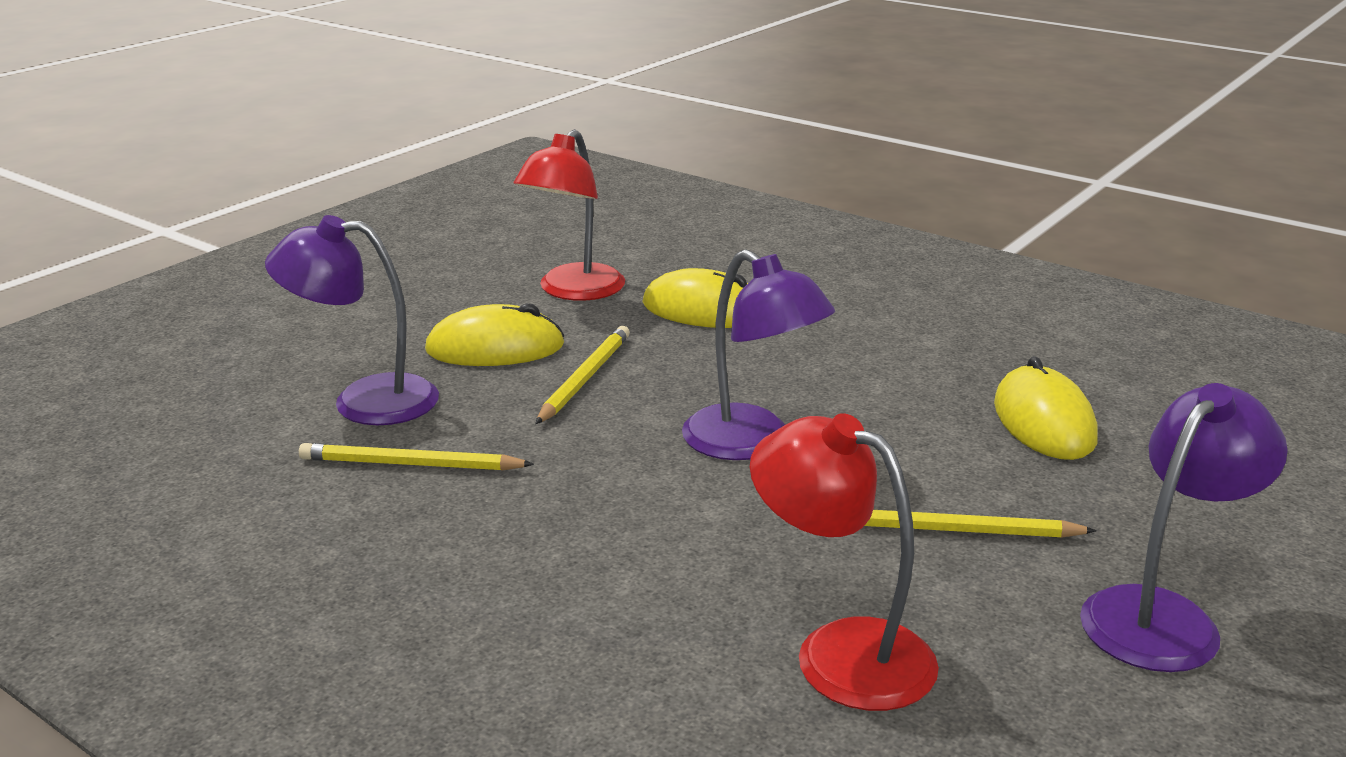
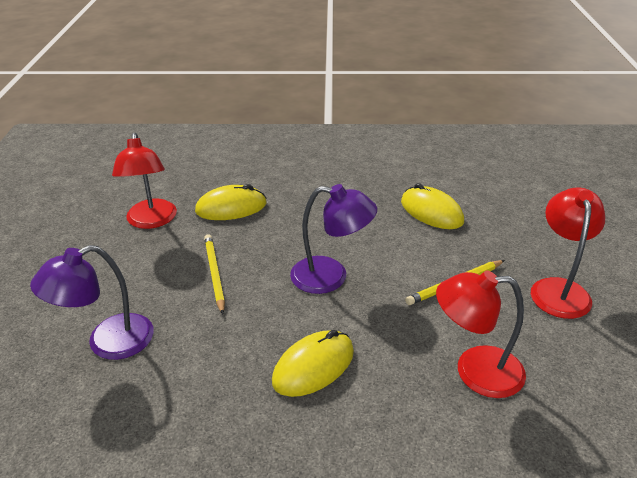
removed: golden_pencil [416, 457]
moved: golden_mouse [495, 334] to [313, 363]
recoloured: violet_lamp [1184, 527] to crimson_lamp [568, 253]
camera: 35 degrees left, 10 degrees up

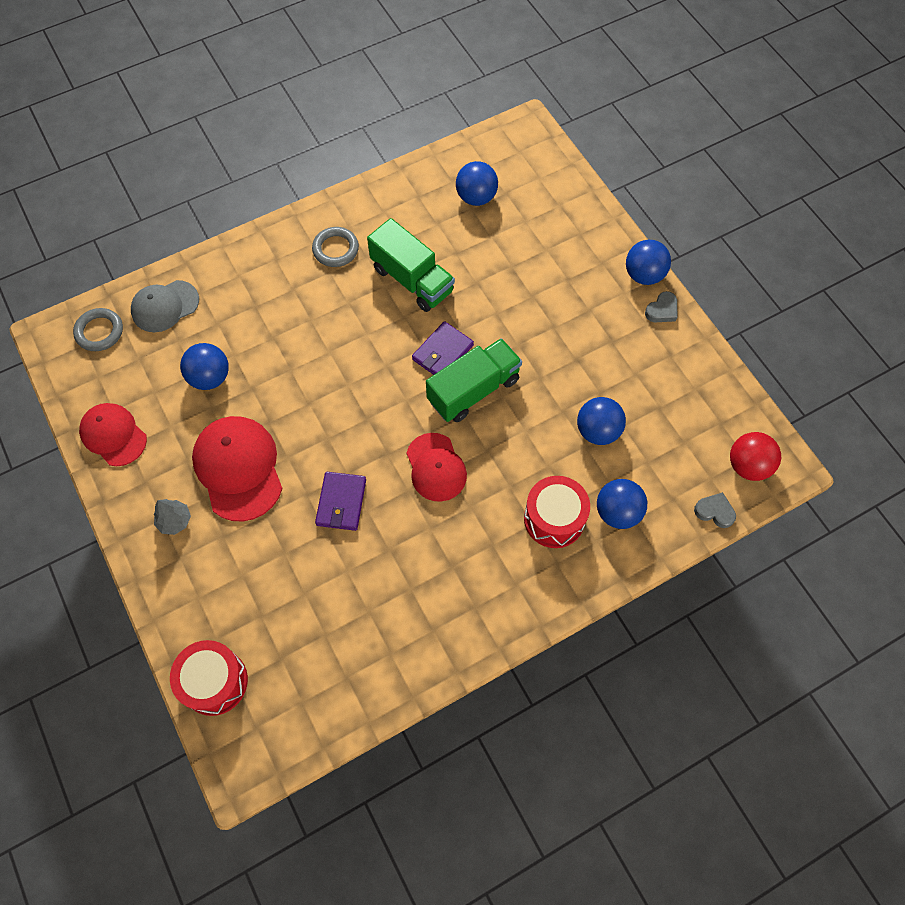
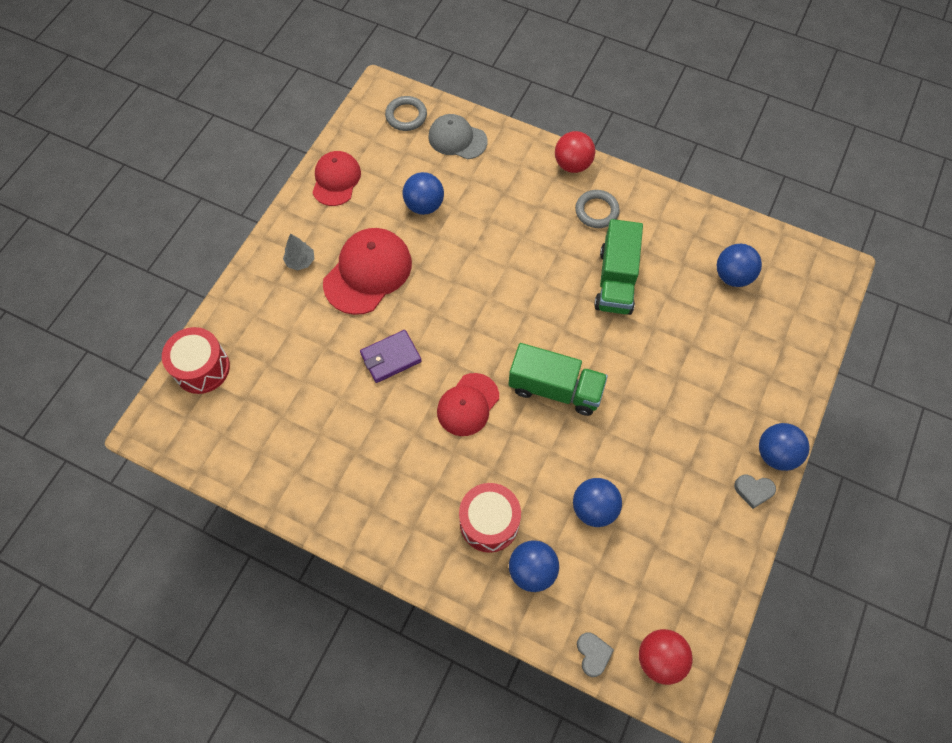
removed: violet_card_wallet [443, 348]
added: crimson_sphere [575, 152]
camera: 55 degrees right, 0 degrees up

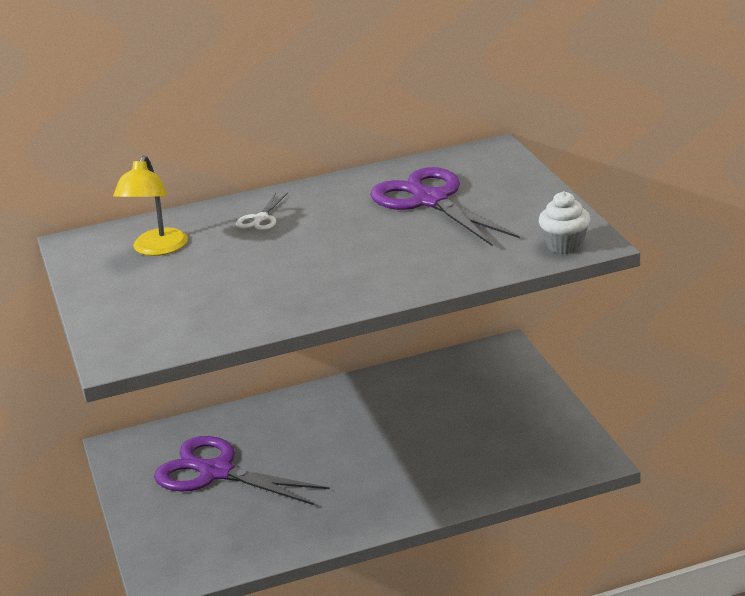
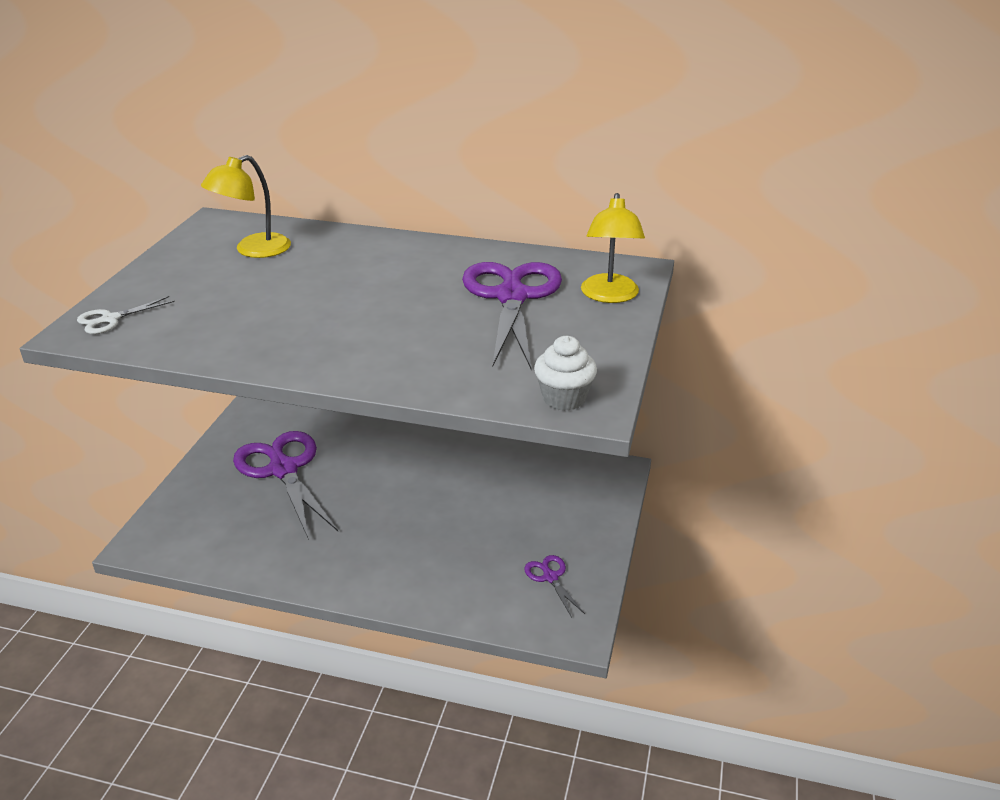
added: golden_lamp [613, 248]; violet_shears [554, 586]
moved: pure_white_shears [262, 212] to [126, 315]
camera: 30 degrees right, 5 degrees up

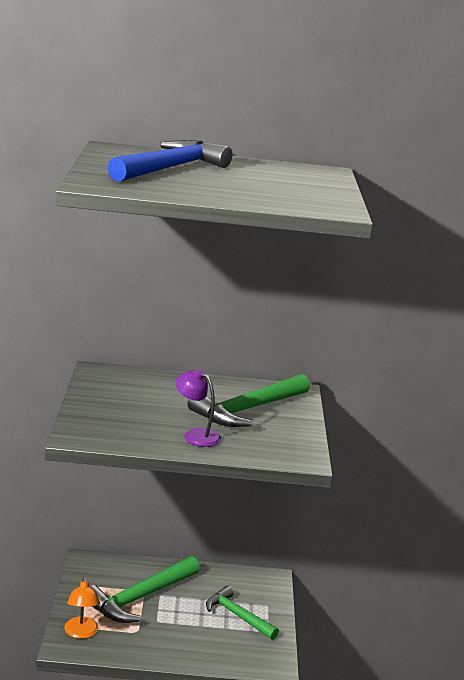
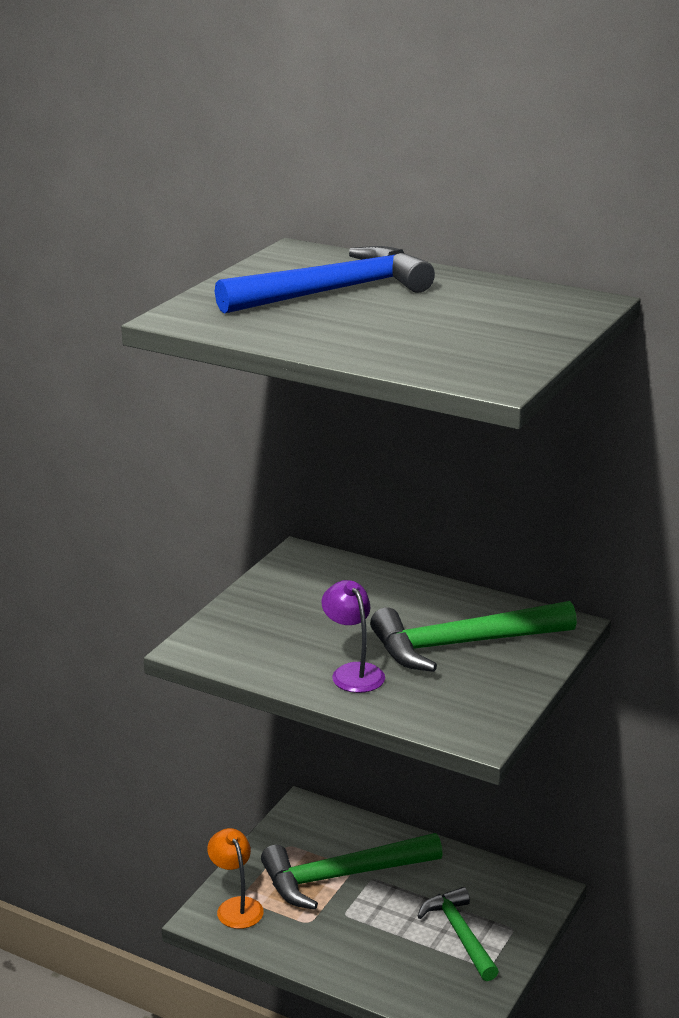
turned: orange_lamp [82, 608] = [235, 878] 135 degrees clockwise
camera: 30 degrees right, 5 degrees up

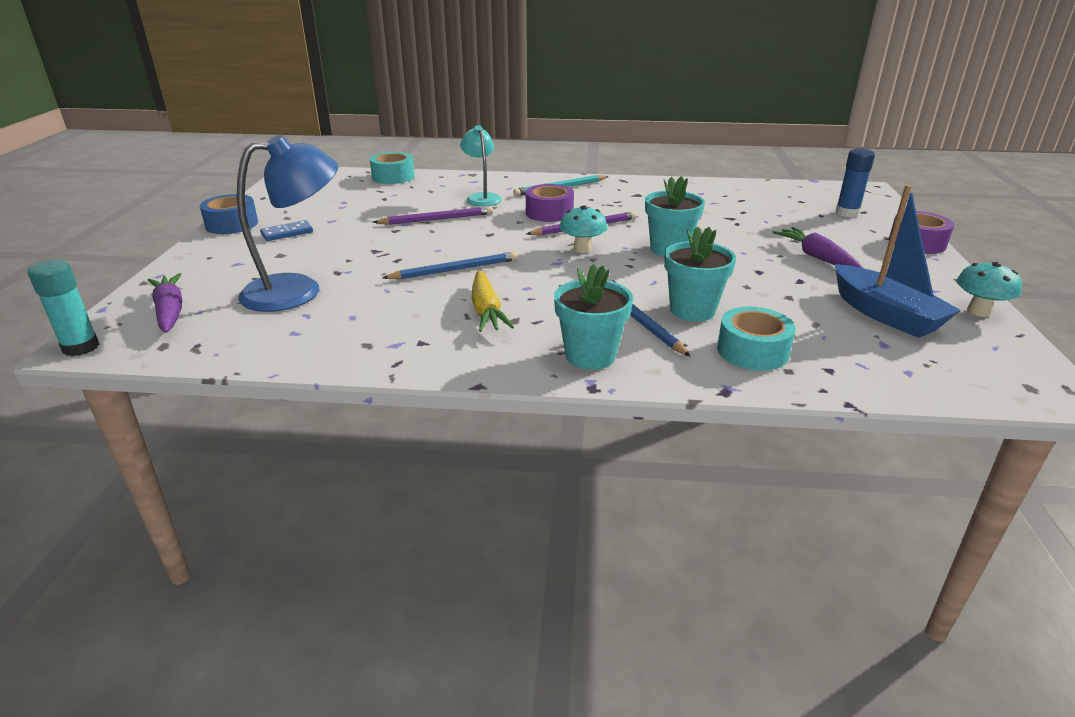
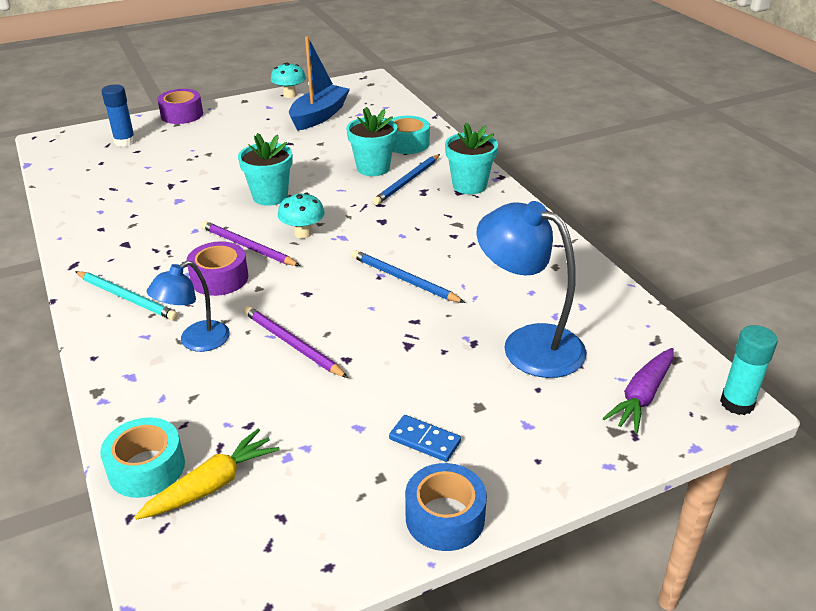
removed: violet_carrot [818, 247]
moved: golden_carrot [493, 301] to [207, 474]
recoloured: turquoise_lamp [481, 165] to cobalt_lamp [188, 306]
camera: 120 degrees left, 5 degrees up

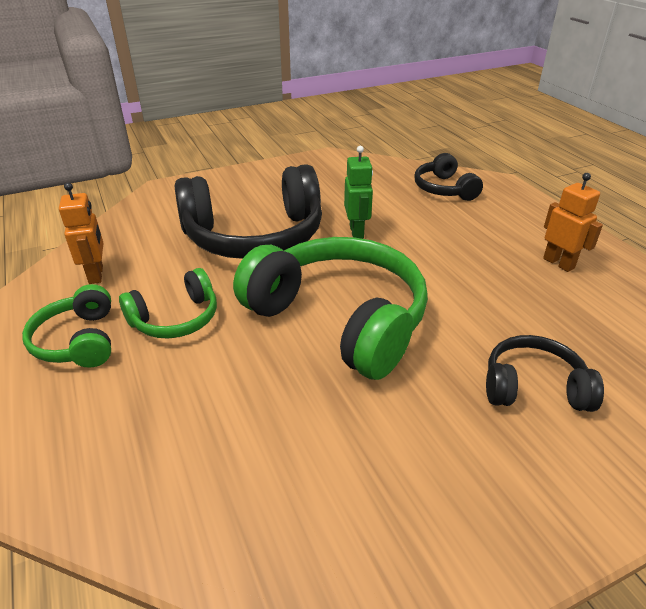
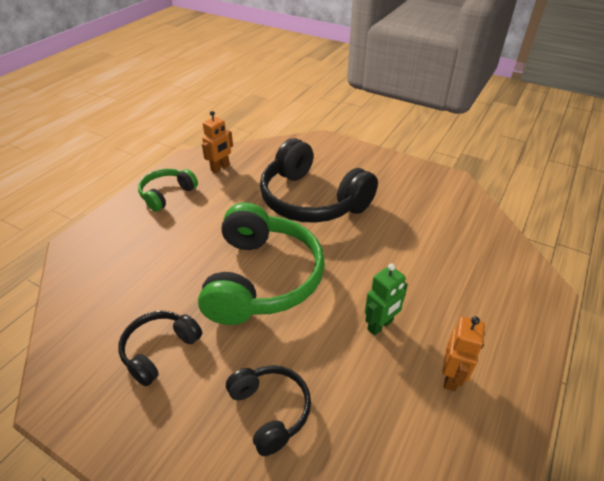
removed: leaf-green_headset [168, 303]
moved: leaf-green_robot_figure [358, 192] to [386, 300]; ebony_headset [448, 177] to [160, 348]
camera: 55 degrees right, 5 degrees up

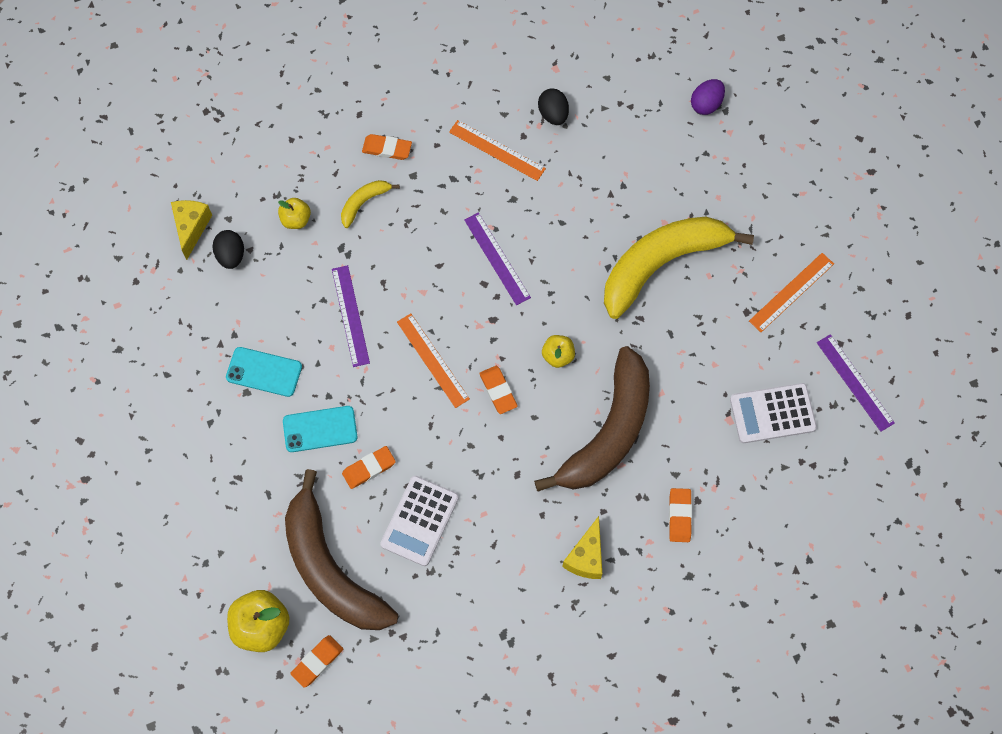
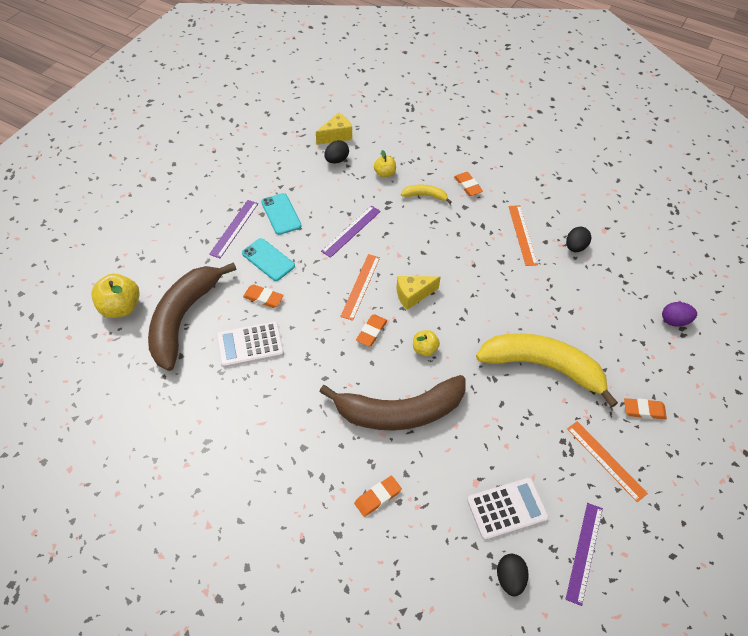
added: ebony_toy_egg [513, 575]
moved: violet_ruler [497, 258] to [233, 229]; golden_cheese [582, 547] to [418, 293]; orange_pencil_eraser [316, 661] to [645, 408]
turned: orange_ruler [791, 292] = [607, 461] 45 degrees clockwise; pure_white_pocket_calculator [773, 413] = [508, 509] 120 degrees clockwise
camera: 50 degrees right, 15 degrees down

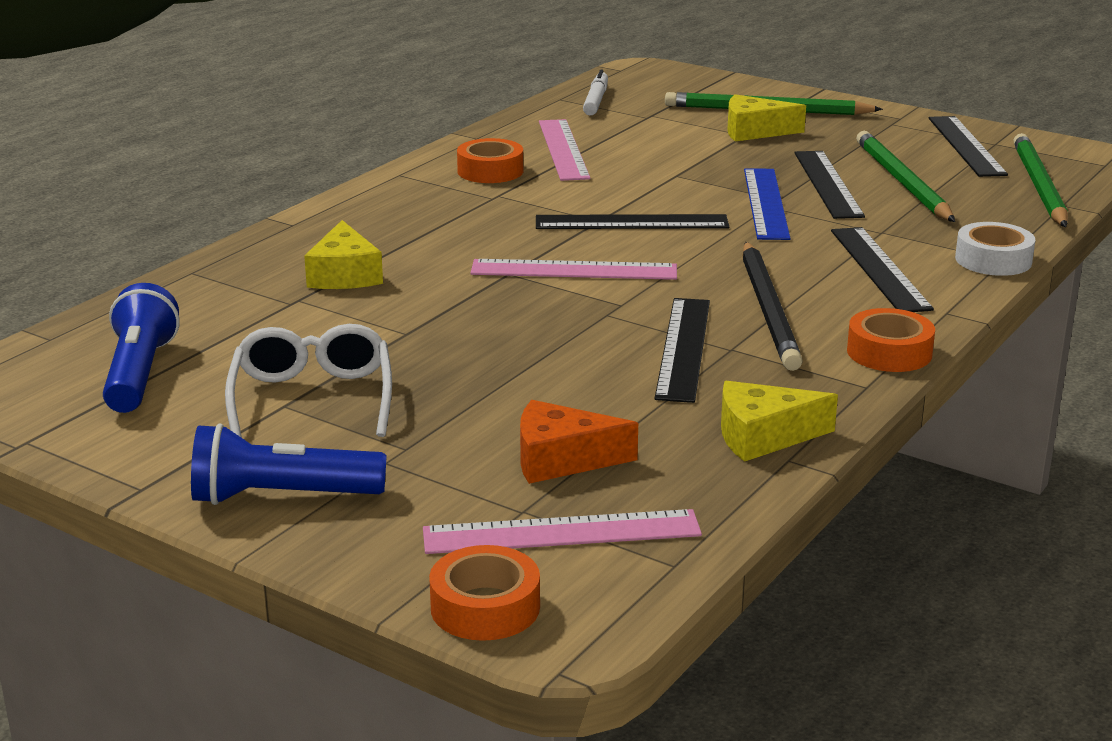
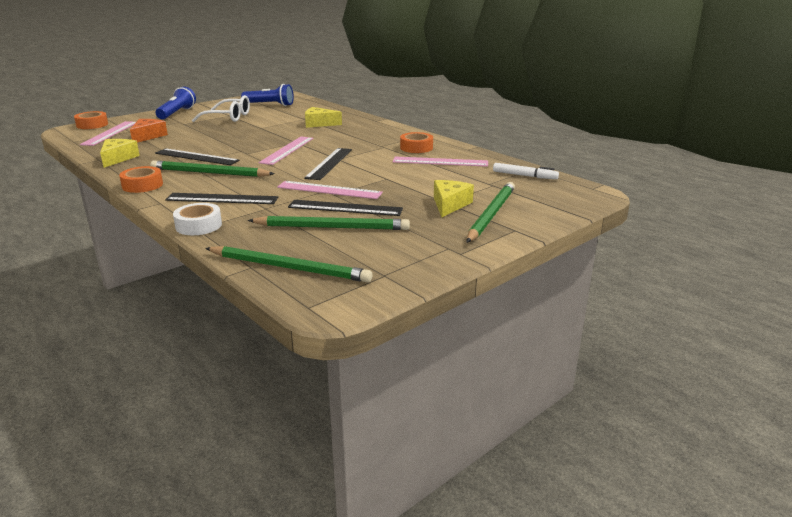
removed: ebony_ruler [968, 146]
recoloured: cobalt_ruler [767, 204] to rose-pink_ruler [330, 190]; ebony_pencil [772, 306] to leaf-green_pencil [213, 169]
camera: 105 degrees right, 0 degrees up

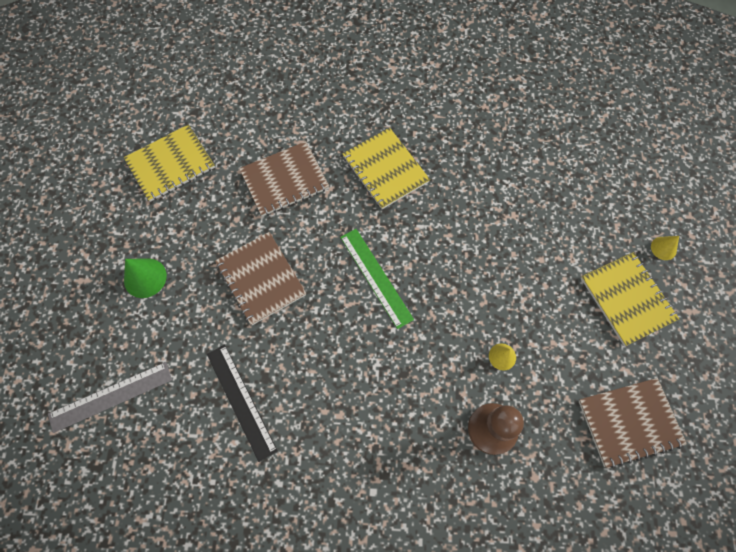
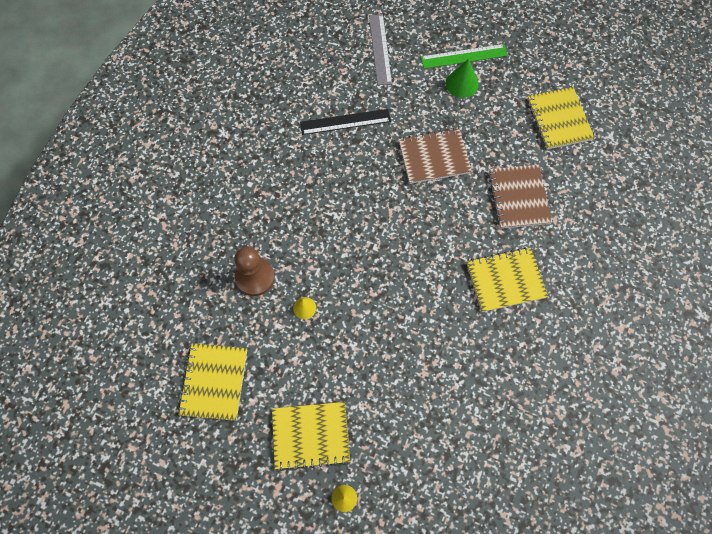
moved: leaf-green_ruler [377, 279] to [464, 56]
recoloured: brown_notebook [633, 423] to golden_notebook [212, 382]
camera: 110 degrees right, 0 degrees up

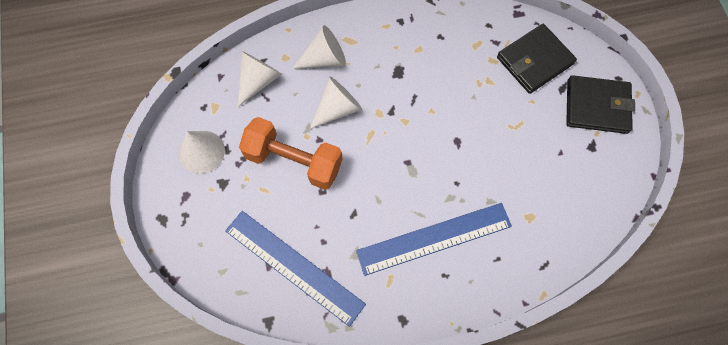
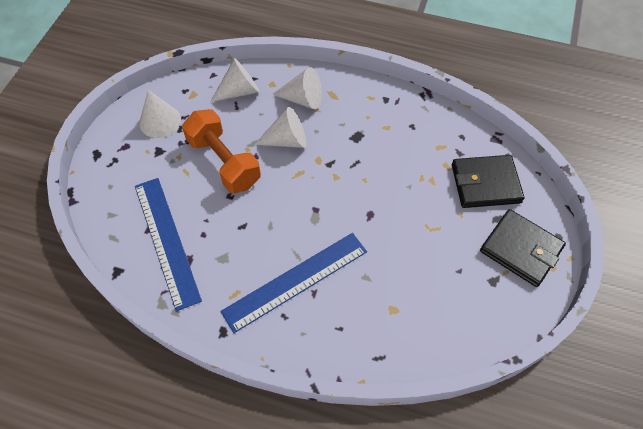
turned: cobalt_ruler [434, 239] = [293, 283] 45 degrees counterclockwise
camera: 30 degrees right, 10 degrees down

